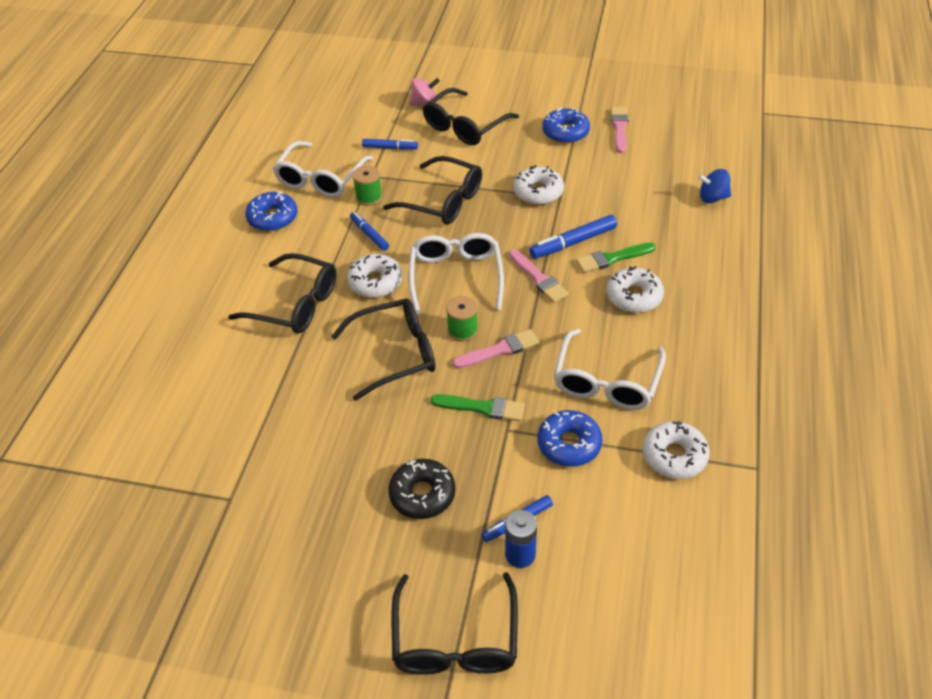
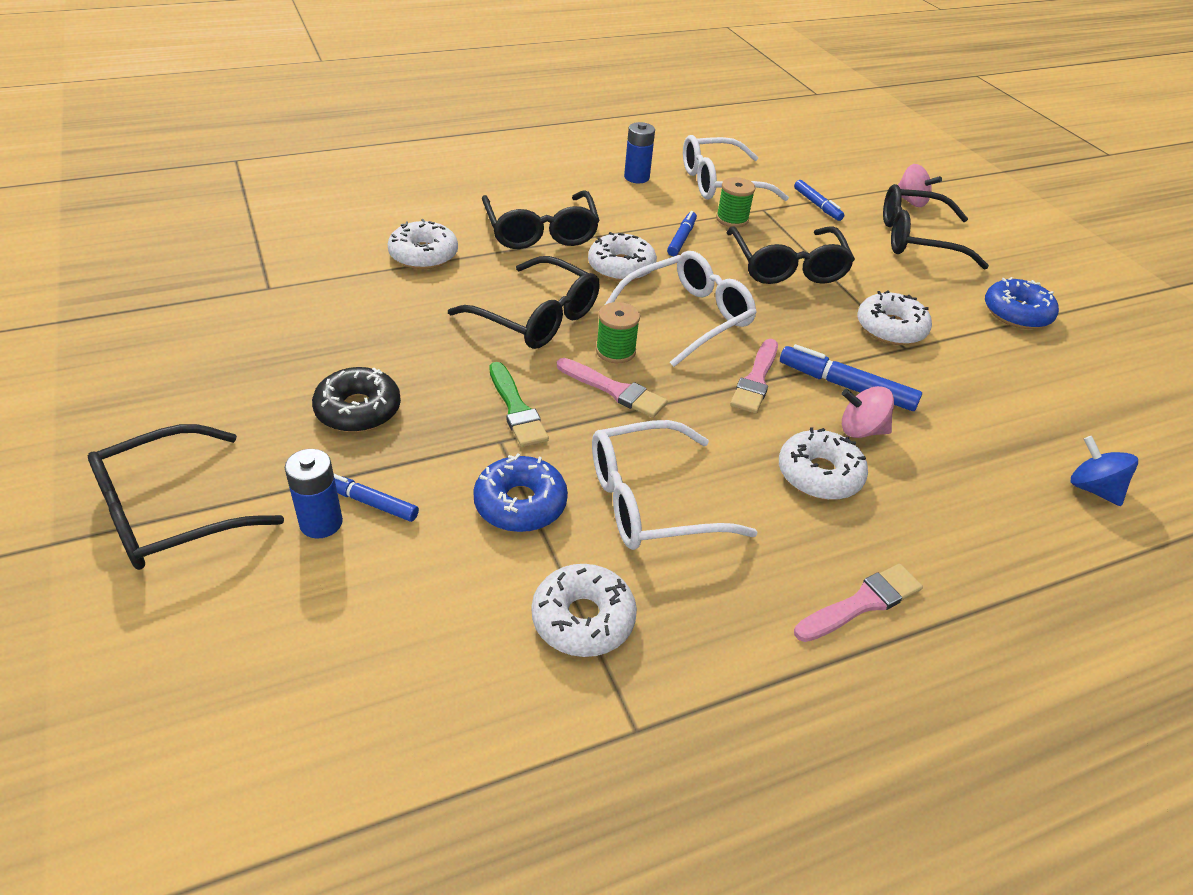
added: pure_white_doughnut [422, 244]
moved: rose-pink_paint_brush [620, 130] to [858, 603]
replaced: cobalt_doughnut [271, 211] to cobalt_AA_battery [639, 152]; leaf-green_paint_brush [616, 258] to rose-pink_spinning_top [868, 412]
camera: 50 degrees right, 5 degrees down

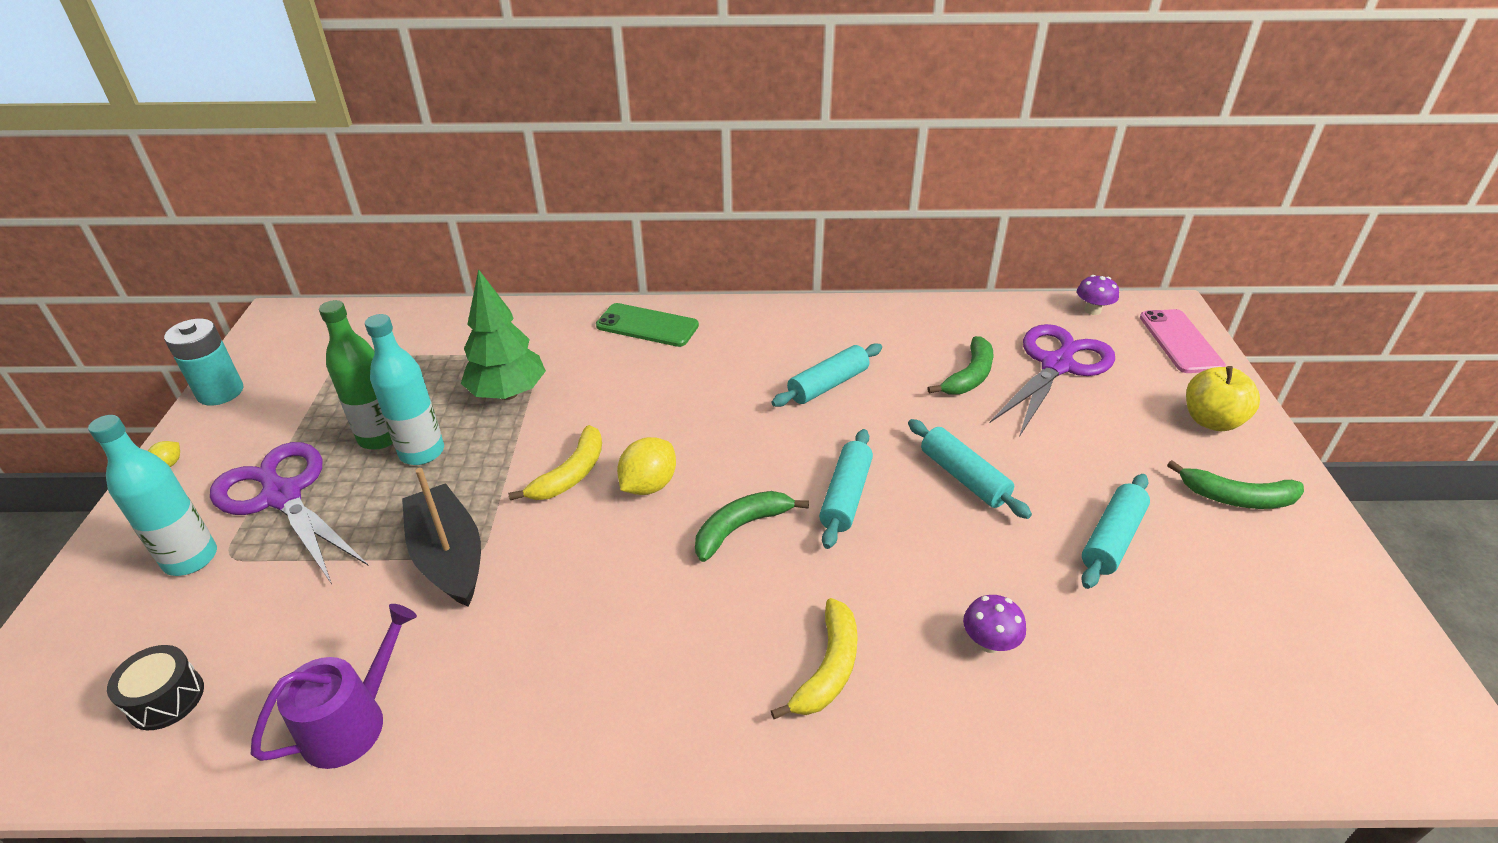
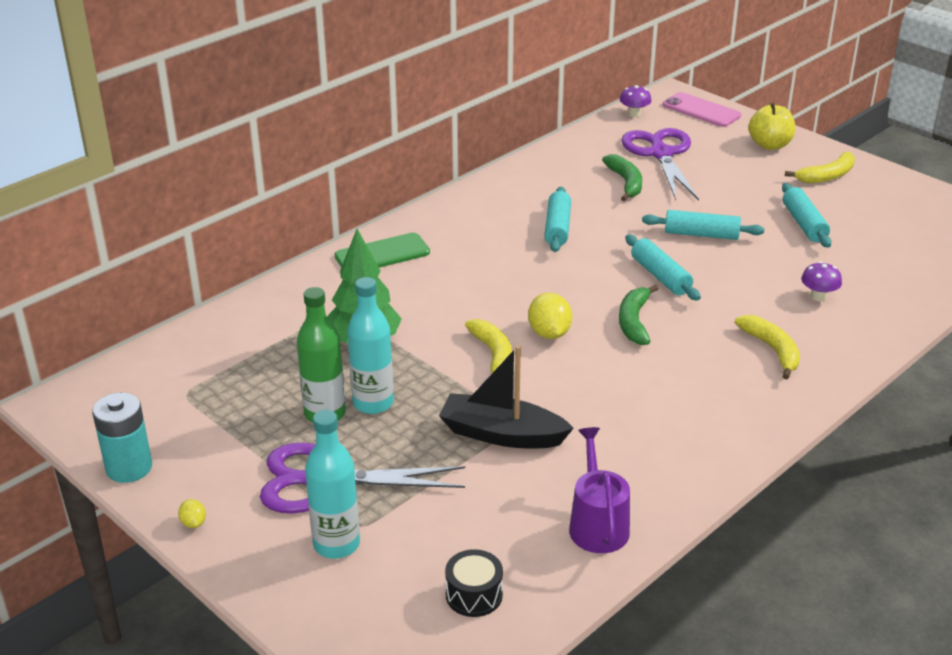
recoloured: leaf-green_banana [1235, 484] to golden_banana [820, 167]
camera: 45 degrees left, 5 degrees down

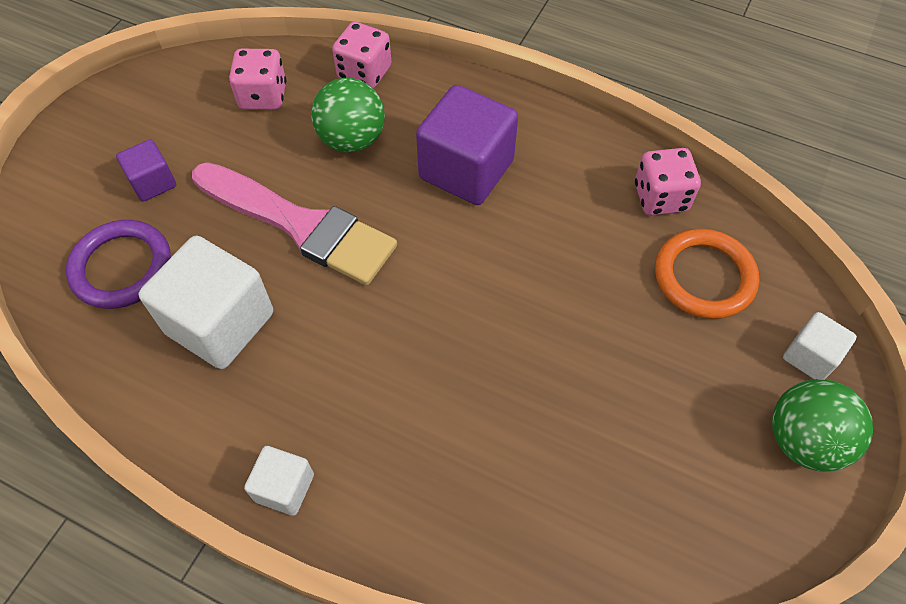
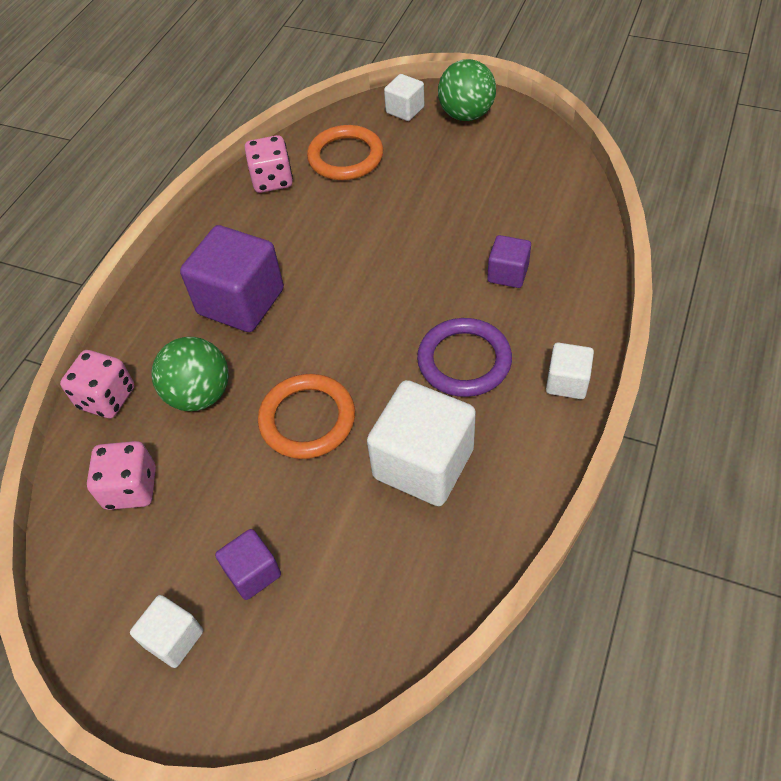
added: violet_solid_cube [509, 261]; pure_white_solid_cube [166, 631]
moved: violet_hoop [118, 264] to [464, 357]
replaced: rose-pink_paint_brush [294, 223] to orange_hoop [306, 416]
camera: 90 degrees left, 5 degrees down

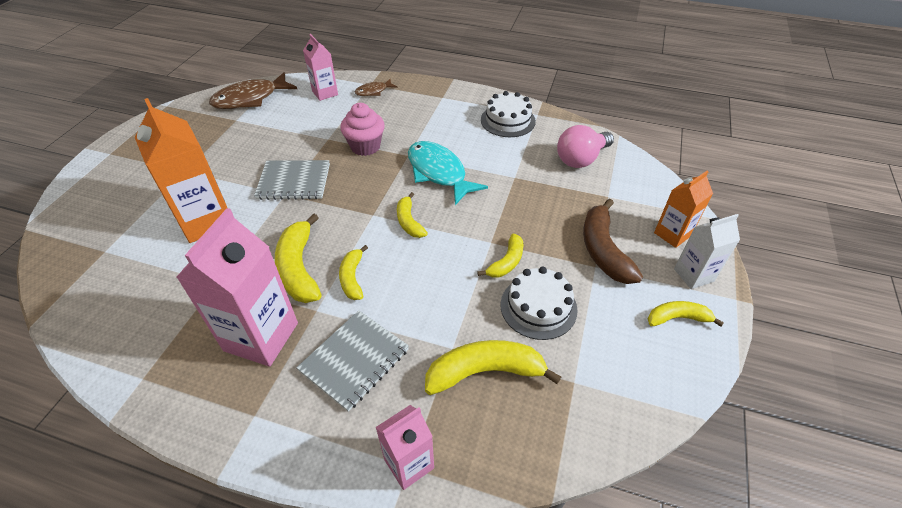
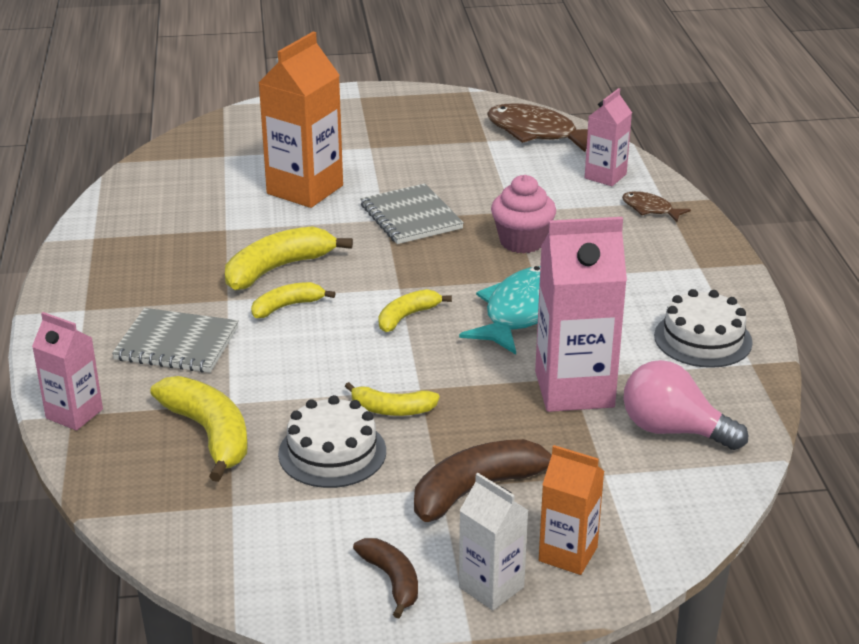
moved: rose-pink_carton [237, 287] to [581, 314]
recoloured: golden_banana [686, 314] to brown_banana [385, 578]
camera: 65 degrees right, 15 degrees down

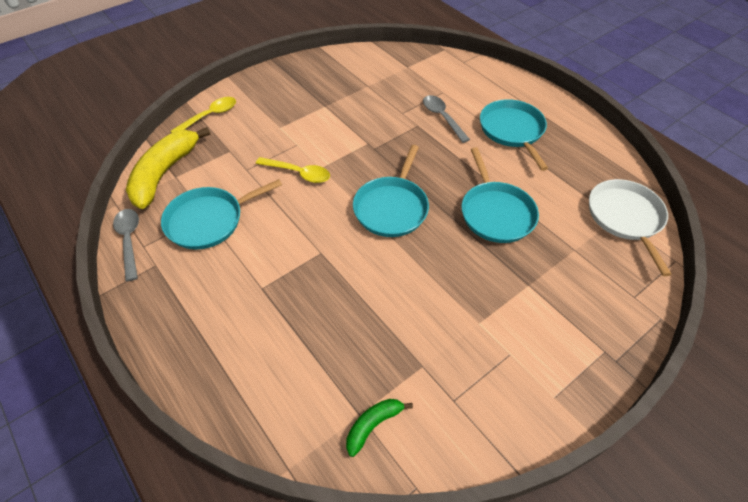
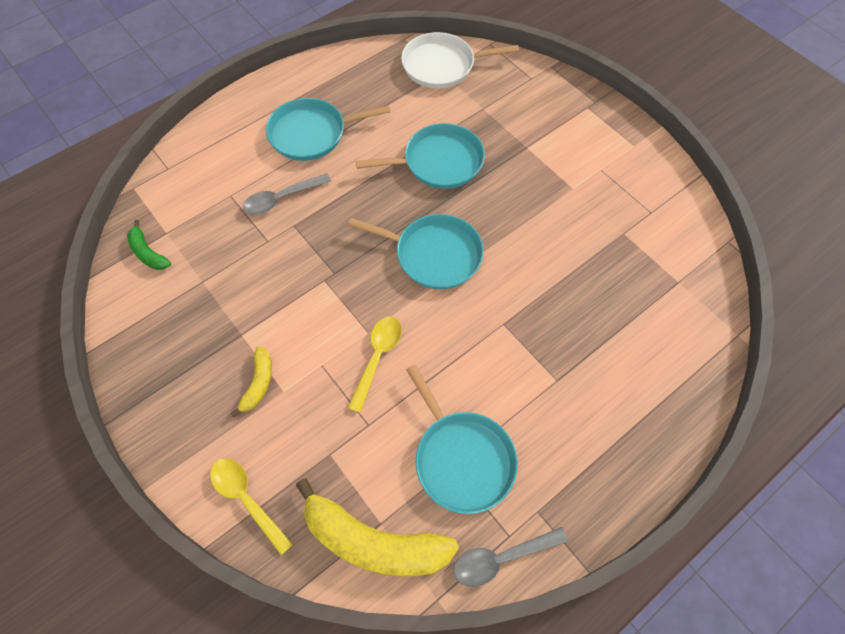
added: golden_banana [251, 381]
moved: leaf-green_banana [379, 428] to [149, 245]
camera: 90 degrees left, 10 degrees up

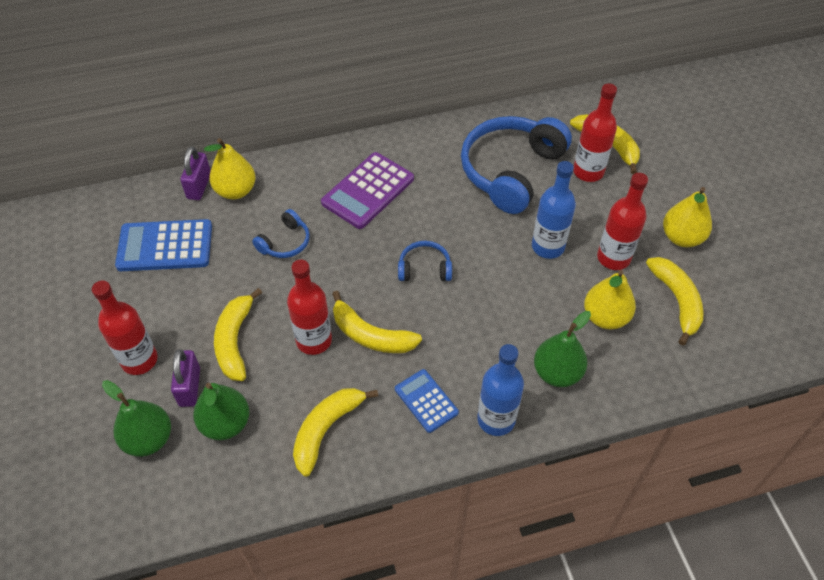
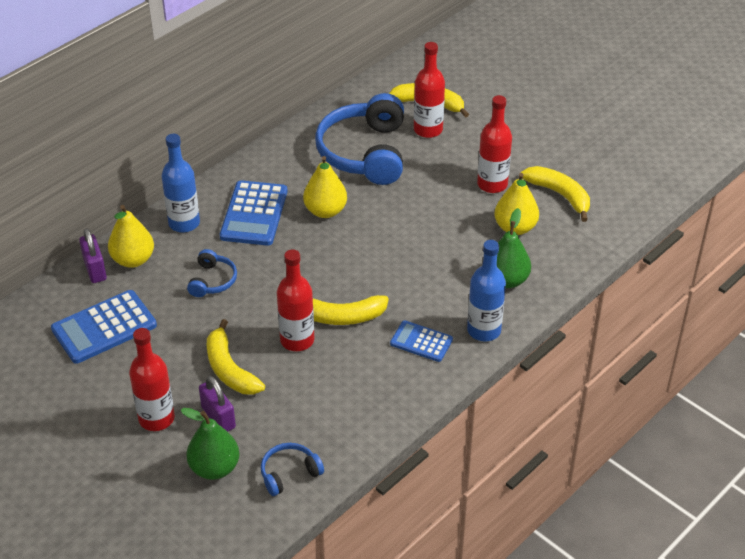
removed: leaf-green_pear_fruit [221, 411]; golden_banana [335, 432]
moved: cobalt_flask [554, 210] to [180, 183]; golden_pear_fruit [687, 217] to [325, 187]; cobalt_headset [425, 261] to [292, 469]
recoloured: violet_pocket_calculator [367, 190] to cobalt_pocket_calculator [254, 213]
camera: 30 degrees left, 10 degrees down

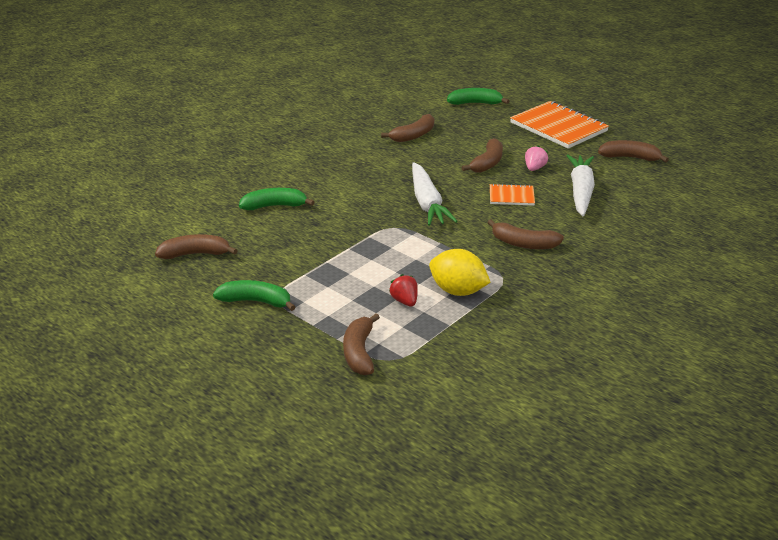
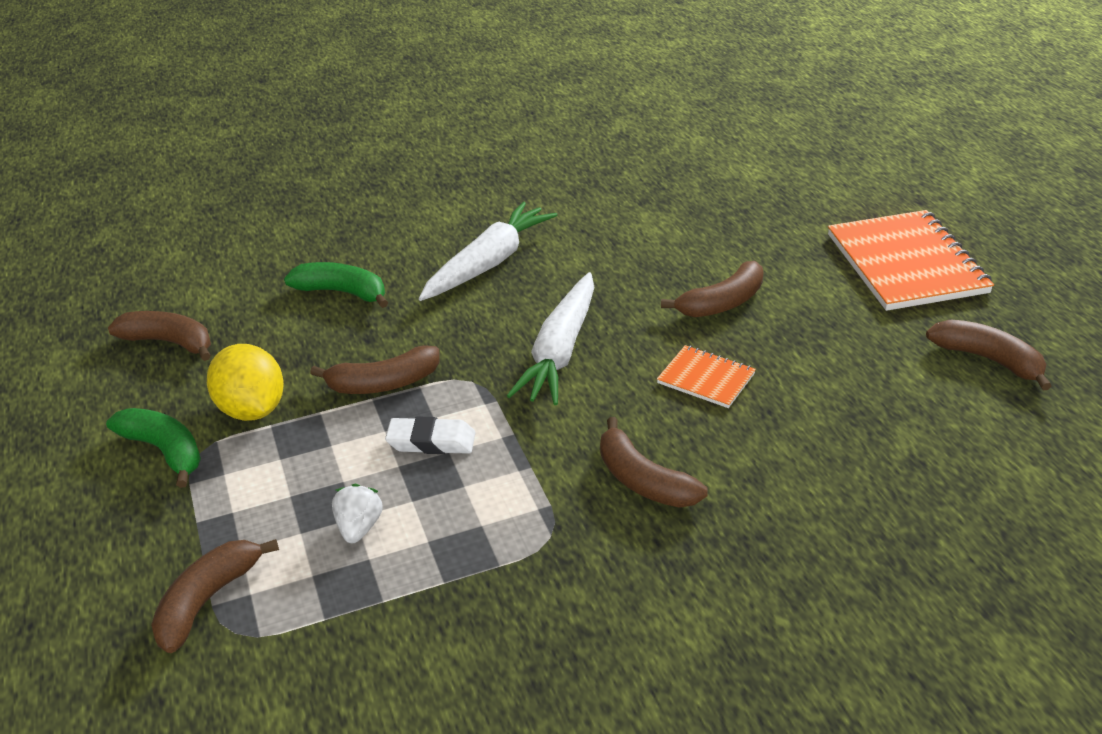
removed: leaf-green_banana [478, 96]; rose-pink_strawberry [536, 158]
added: pure_white_pencil_eraser [430, 435]
moved: brown_banana [407, 128] to [375, 369]; pure_white_carrot [580, 185] to [488, 251]; golden_toy_lemon [460, 272] to [245, 382]
recoloured: crimson_strawberry [403, 290] to pure_white_strawberry [357, 513]
camera: 30 degrees right, 5 degrees up

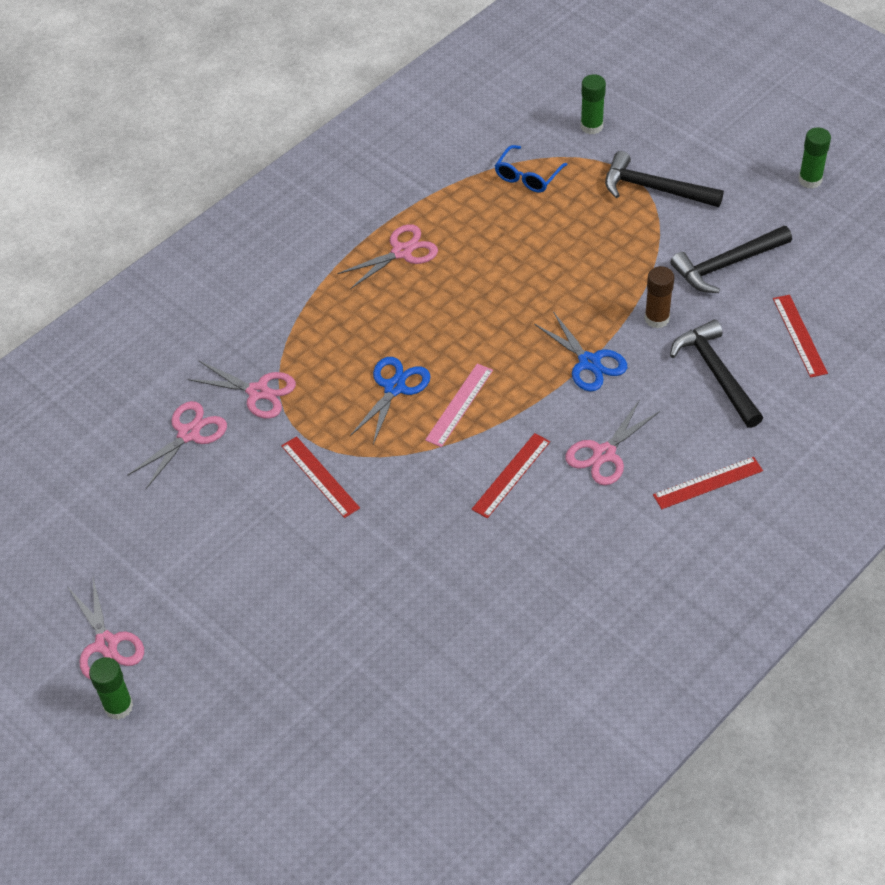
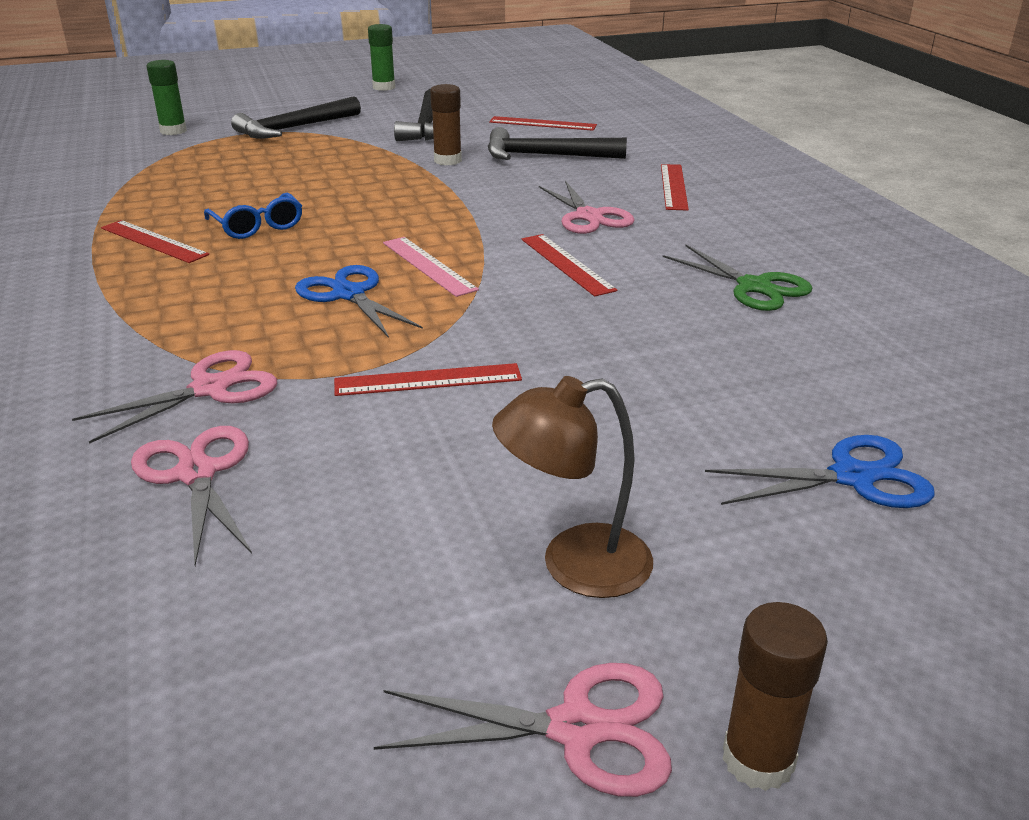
added: leaf-green_shears [737, 278]; brown_lamp [572, 487]
moved: cobalt_eyeglasses [531, 169] to [253, 216]; cobalt_shears [580, 352] to [820, 471]
replaced: rose-pink_shears [387, 256] to crimson_ruler [155, 241]
recoloured: leaf-green_stick_of_glue [111, 688] to brown_stick_of_glue [775, 696]
camera: 65 degrees left, 20 degrees down

